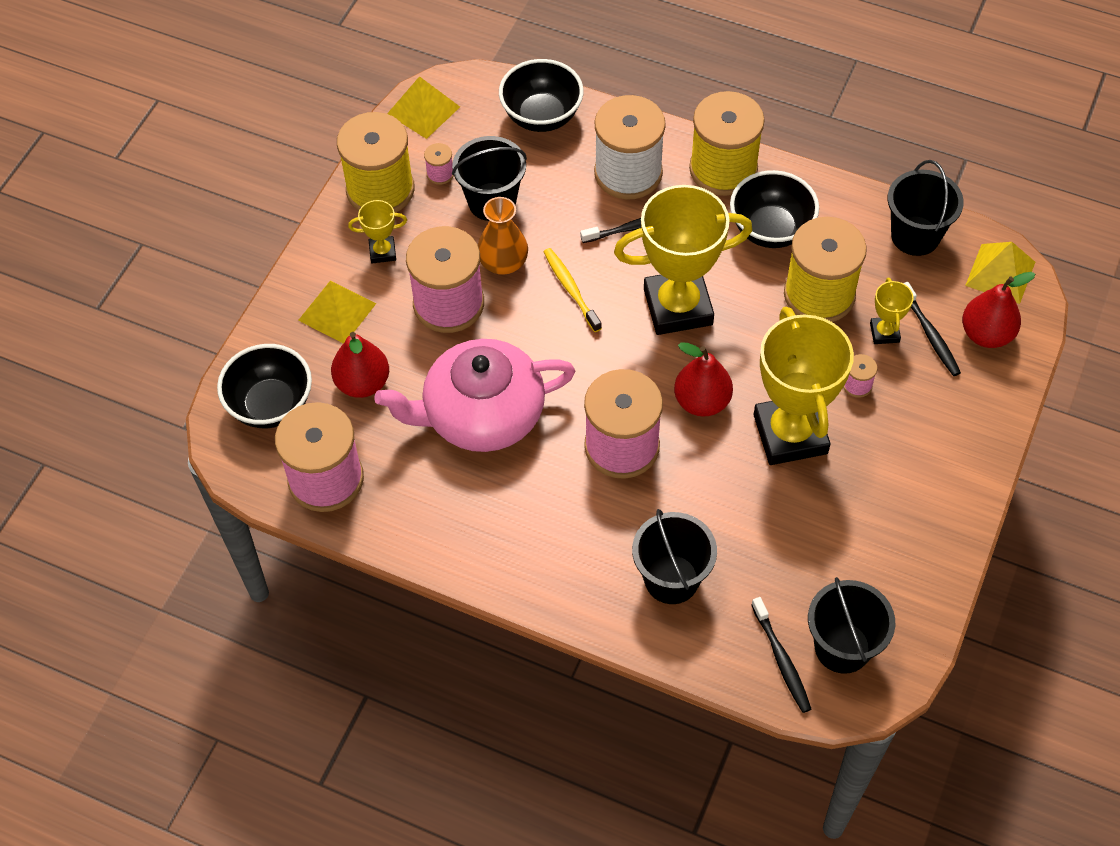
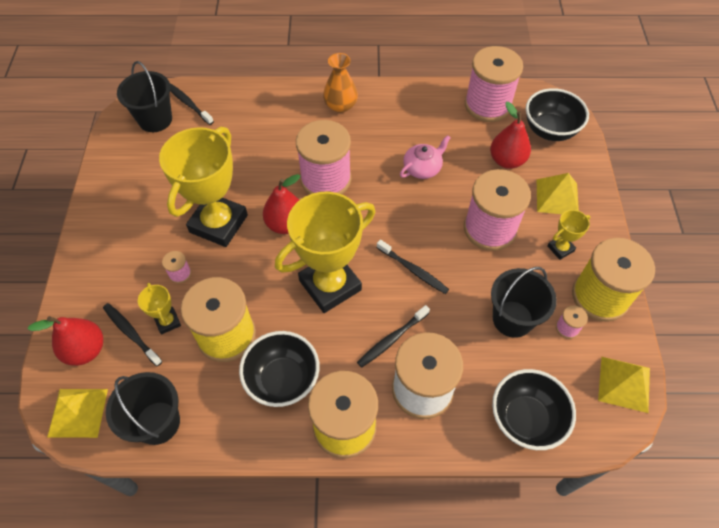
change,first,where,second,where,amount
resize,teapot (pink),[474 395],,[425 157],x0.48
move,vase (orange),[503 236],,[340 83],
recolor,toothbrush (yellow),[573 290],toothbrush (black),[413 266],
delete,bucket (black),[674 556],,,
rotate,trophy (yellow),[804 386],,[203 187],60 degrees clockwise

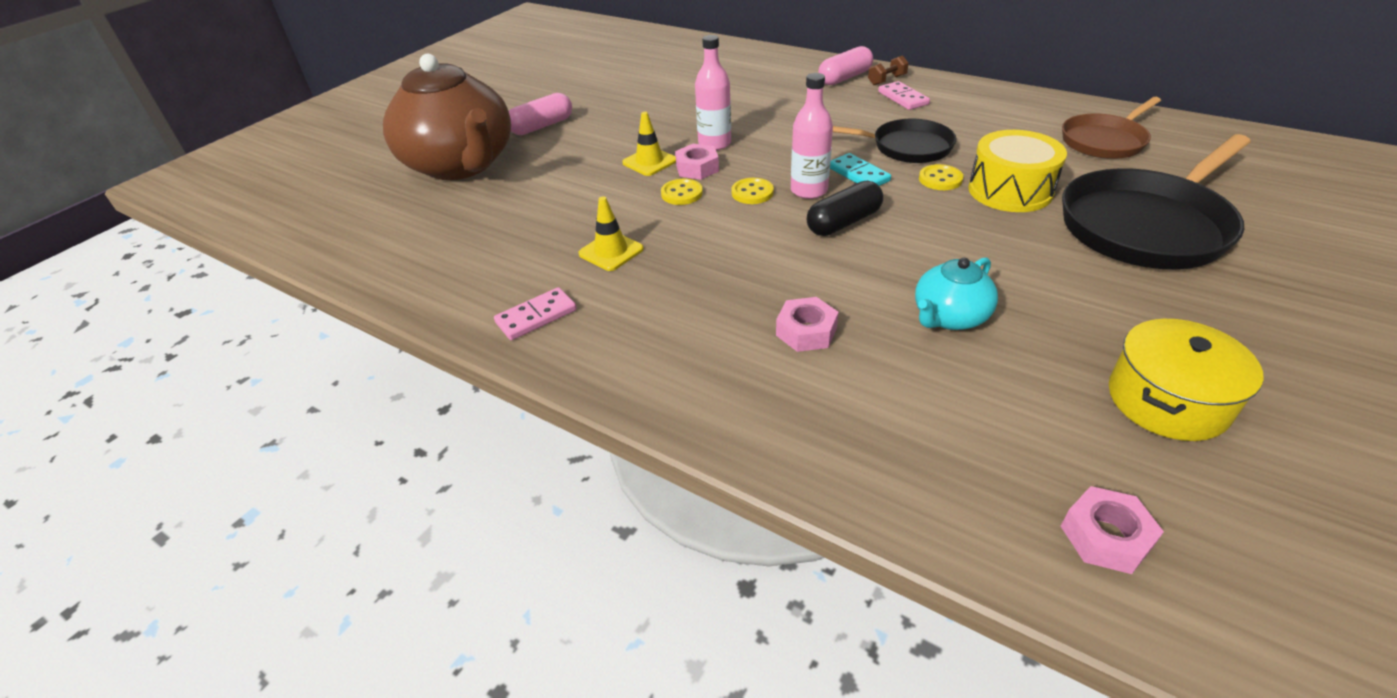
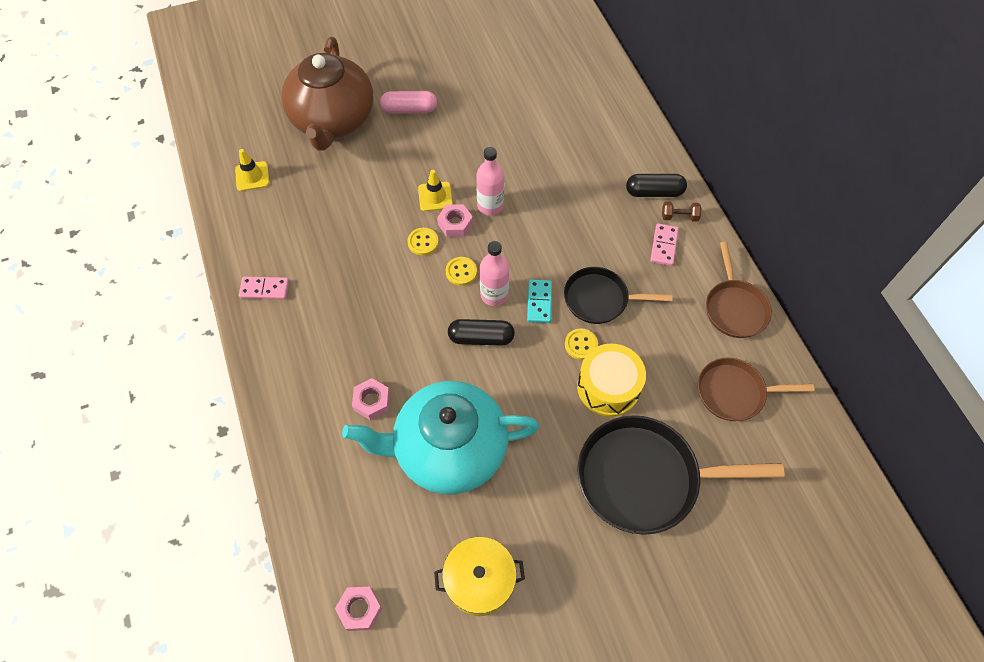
change,first,where,second,where,amount
move,traffic cone (yellow),[611 233],,[252 170],
recolor,capsule (pink),[845 65],capsule (black),[656 185],
rotate,pan (black),[894 141],,[618 295],135 degrees clockwise
resize,teapot (turquoise),[956 293],,[440 437],x2.18
insert,,,pan (brown),[739 290],

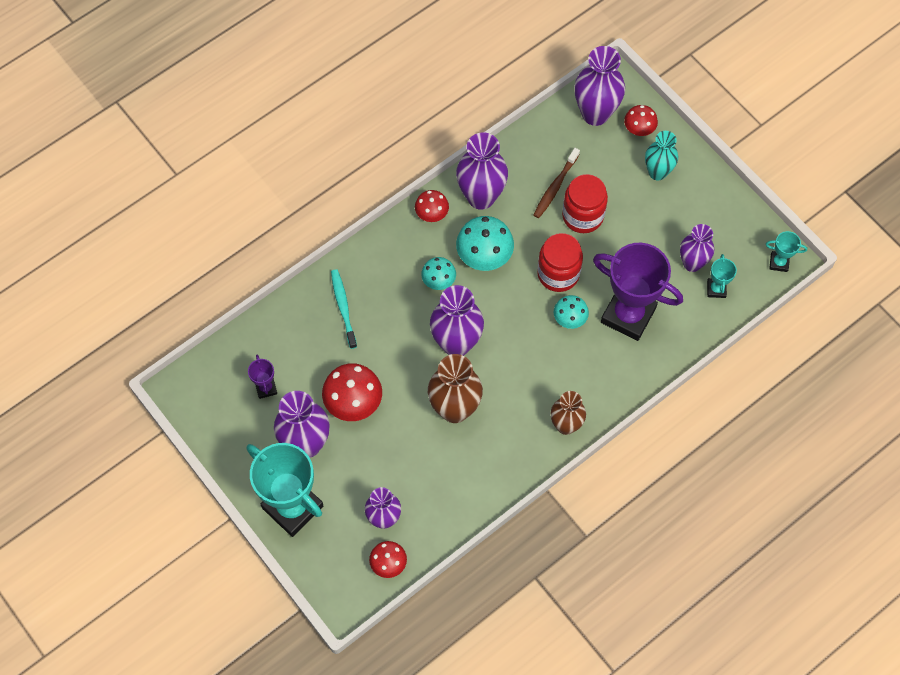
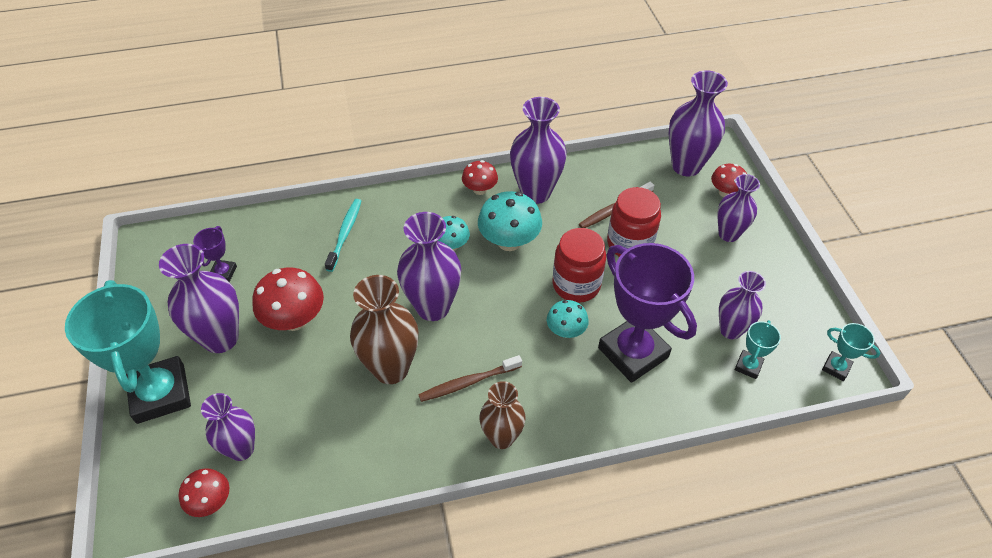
change,first,where,second,where,amount
recolor,vase (turquoise),[661 156],vase (purple),[739 208],
insert,,,toothbrush (brown),[470 378],

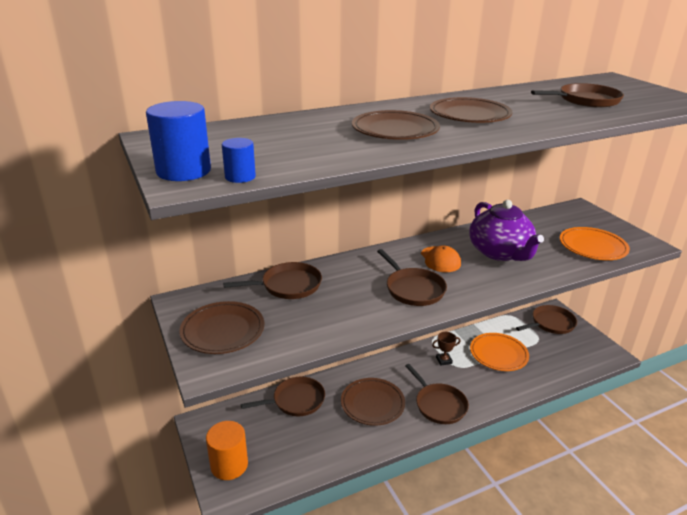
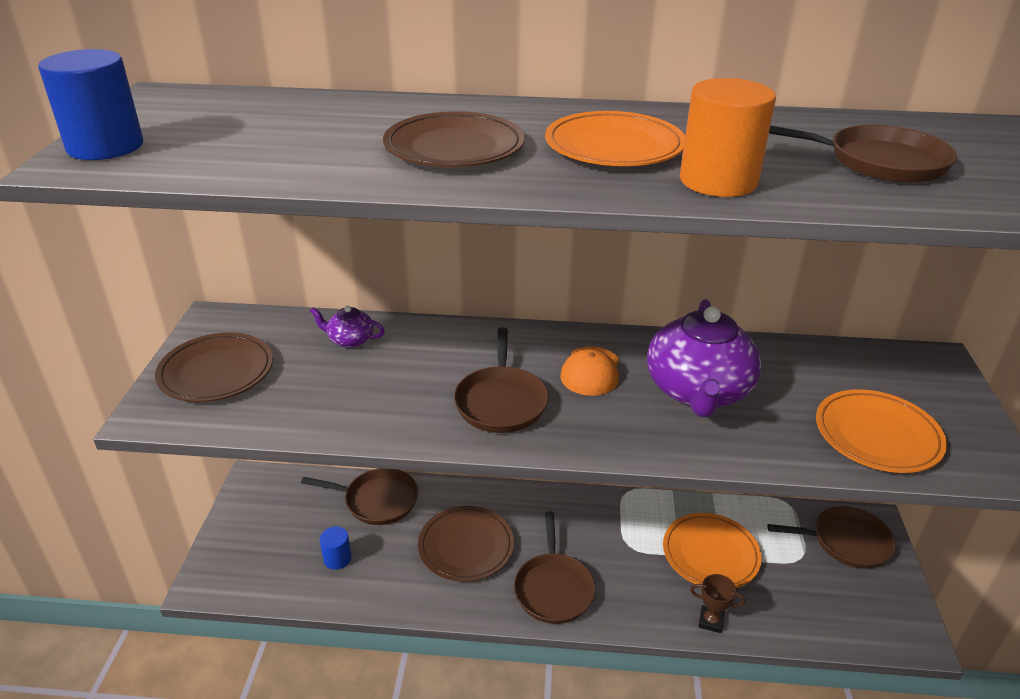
change,first,where,second,where,amount
move,cylinder (orange),[227 450],,[728 137],
move,cylinder (blue),[239 160],,[335 548],
replace,pan (brown),[272 280],teapot (purple),[347 327],
recolor,plate (brown),[471 110],plate (orange),[615 138],
move,trophy (brown),[446 349],,[717 603],

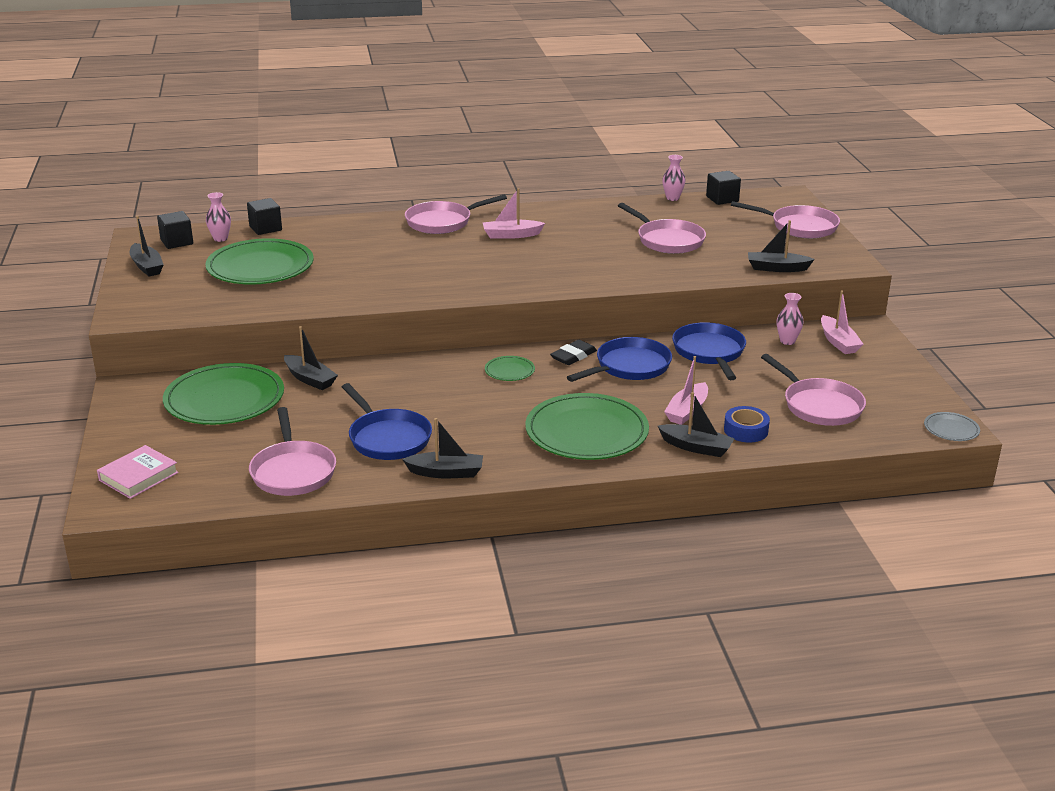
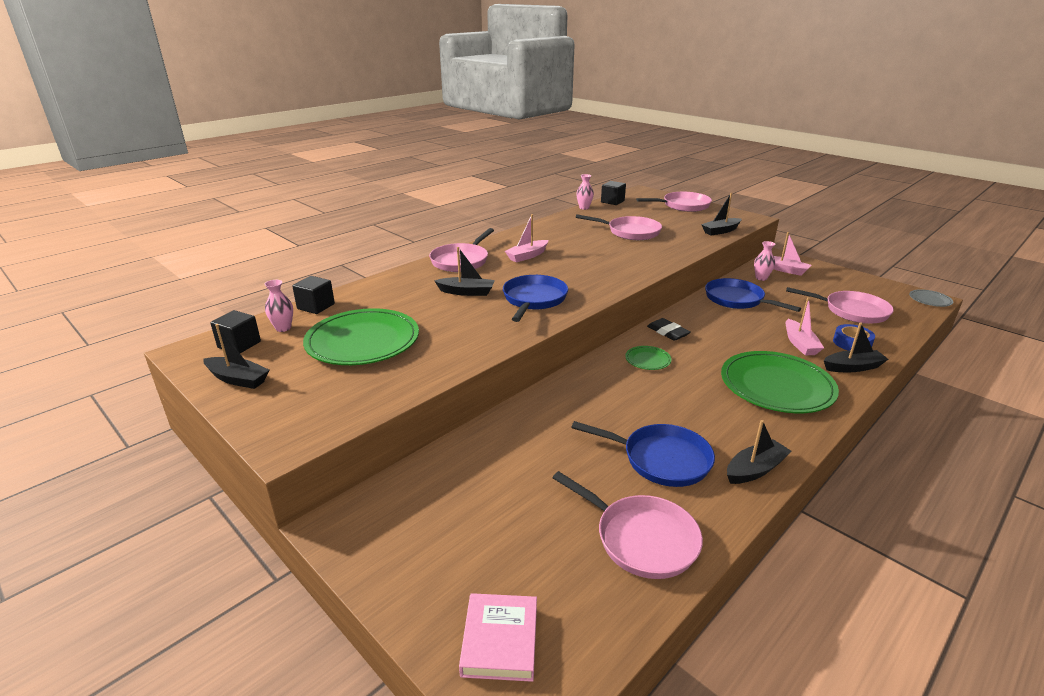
change,first,where,second,where,amount
delete,plate (green),[223 394],,,
move,boat (black),[311 358],,[464 271],
rotate,eraser (black),[573 352],,[669 329],45 degrees counterclockwise
move,pan (blue),[619 359],,[535 298],

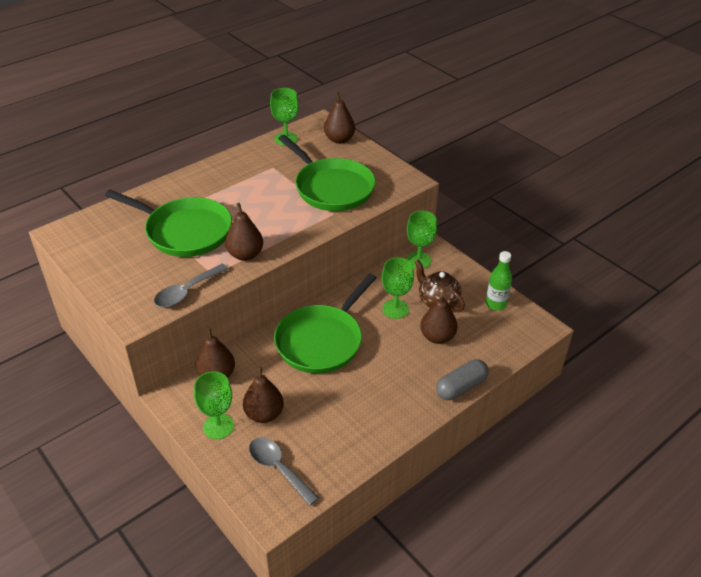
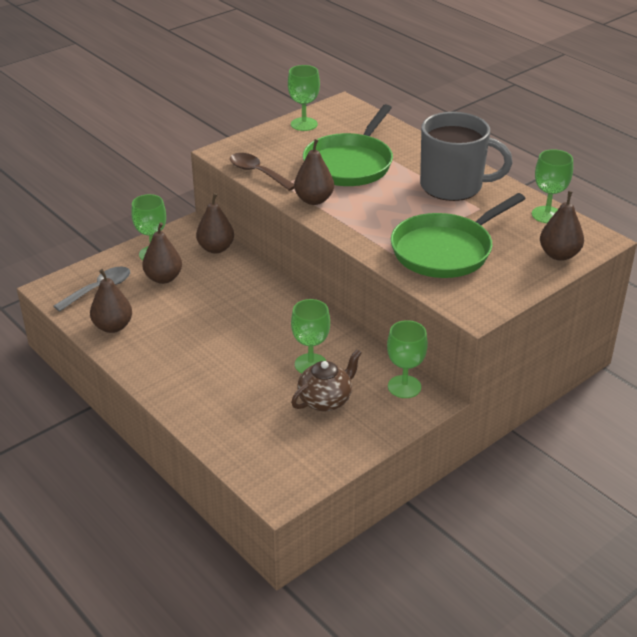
change,first,where,second,where,amount
recolor,spoon (grey),[191 286],spoon (brown),[262 172],
delete,pan (green),[325 323],,,
move,pear (brown),[439 319],,[111 301],
delete,capsule (grey),[462 379],,,
delete,bottle (green),[499 280],,,
insert,,,goblet (green),[304 98],
insert,,,mug (grey),[466 156],

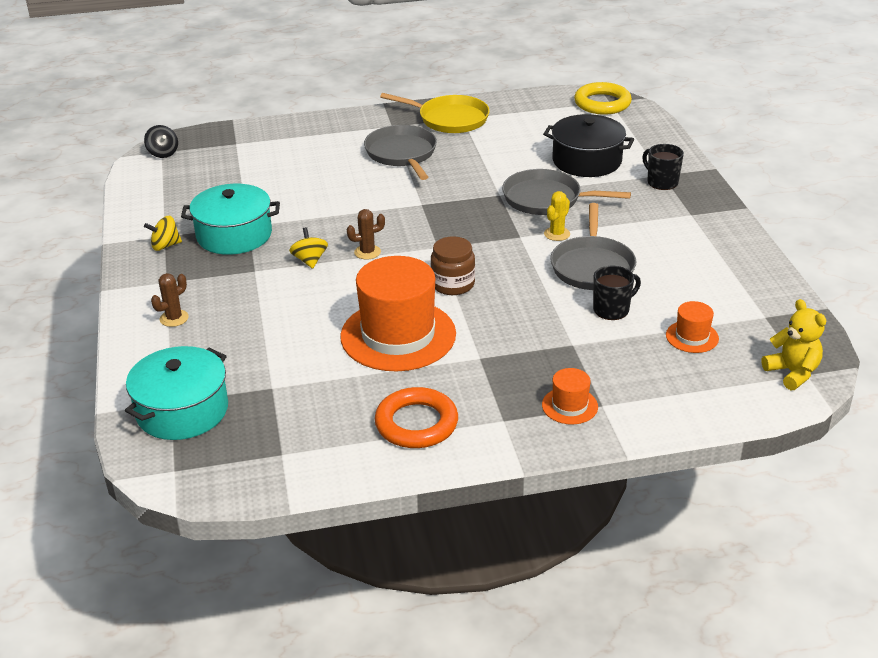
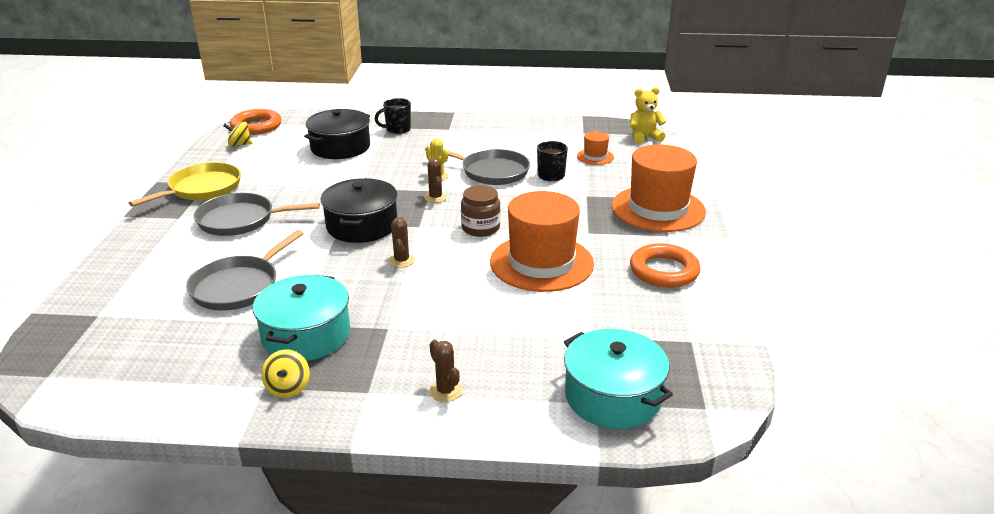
change,first,where,second,where,amount
delete,spinning top (black),[161 141],,,
move,spinning top (yellow),[308 248],,[237 134],
move,pan (grey),[566 192],,[245 270],
resize,hat (orange),[570 396],,[659 188],x2.23
recolor,ring (yellow),[603 98],ring (orange),[256 122],
insert,,,pot (black),[359 210],
insert,,,cactus (brown),[435 180],

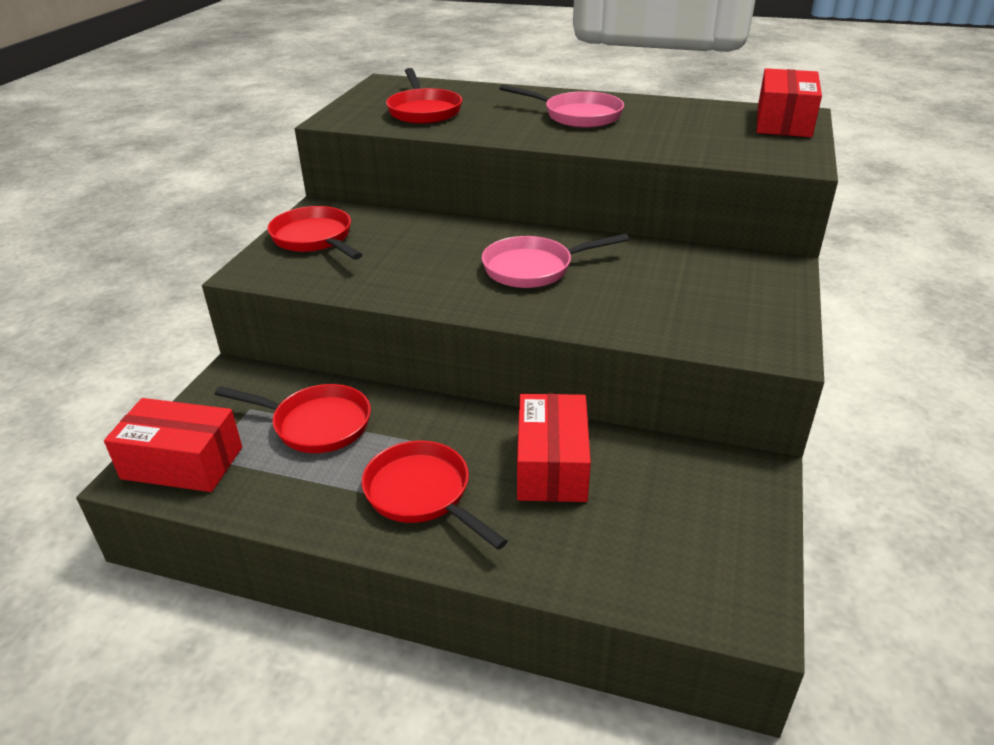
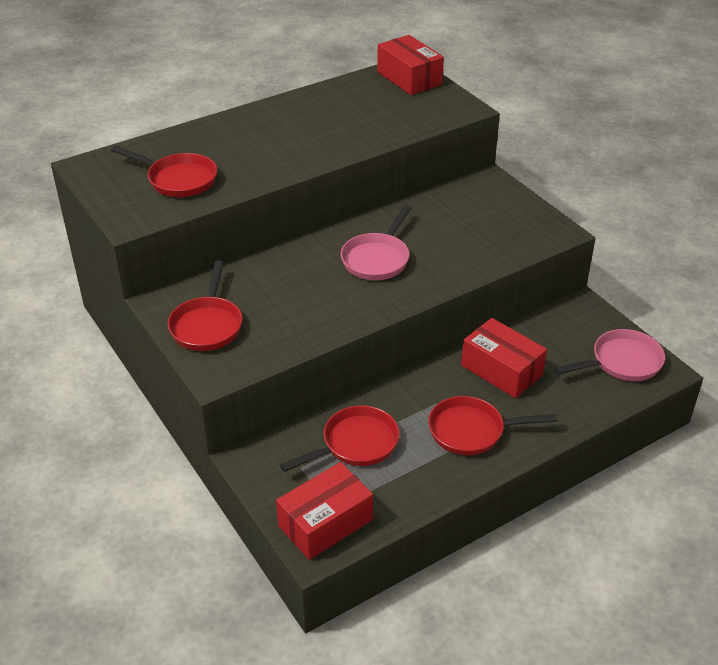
change,first,where,second,where,amount
rotate,pan (red),[314 233],,[205 305],90 degrees counterclockwise
move,pan (pink),[561 106],,[609 355],

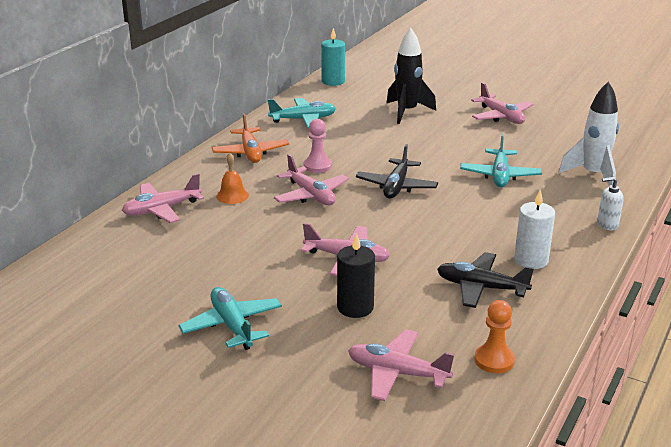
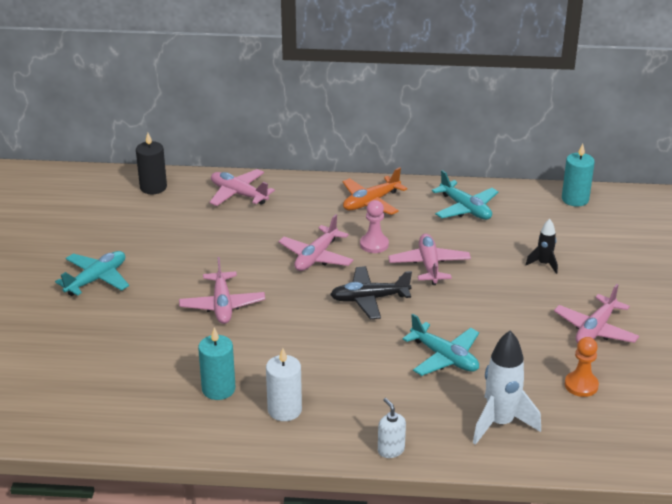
change,first,where,second,where,amount
delete,bell (orange),[232 178],,,
move,candle (black),[356 275],,[151 163],
move,plane (pink),[401 365],,[429 259],
resize,rocket (black),[411 76],,[542 246],x0.54
replace,plane (black),[485 280],candle (turquoise),[216 363],
rotate,plane (turquoise),[501 160],,[441 345],120 degrees counterclockwise
move,pawn (orange),[494 336],,[582 367],

